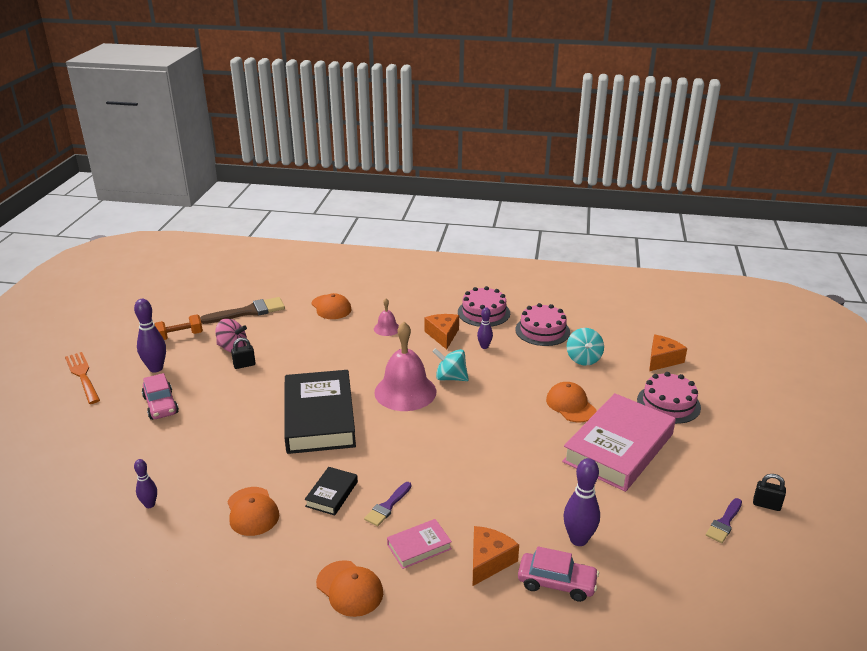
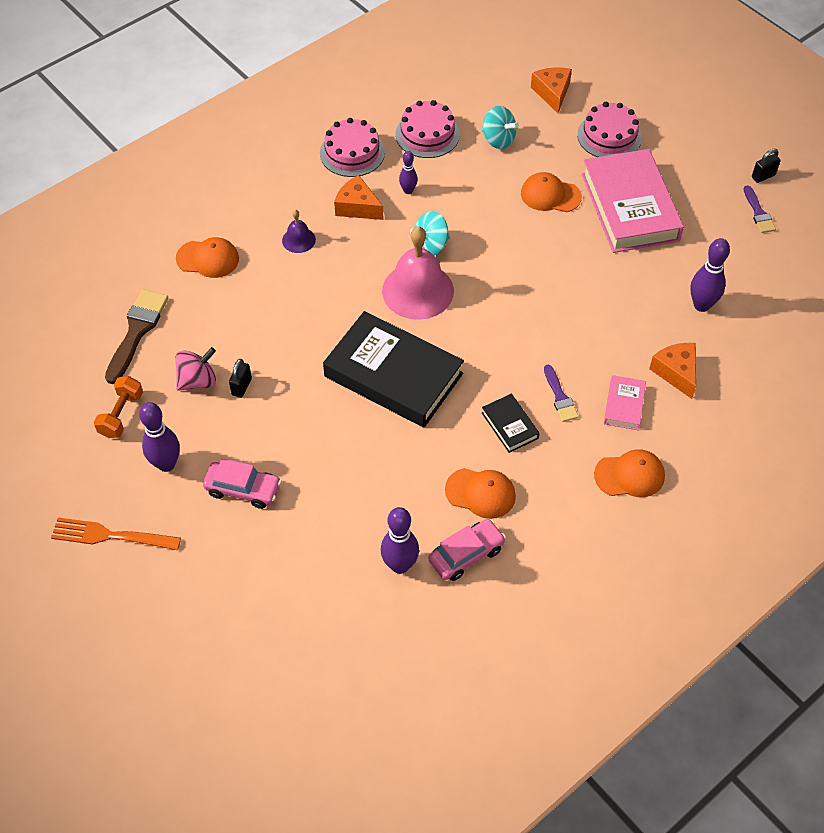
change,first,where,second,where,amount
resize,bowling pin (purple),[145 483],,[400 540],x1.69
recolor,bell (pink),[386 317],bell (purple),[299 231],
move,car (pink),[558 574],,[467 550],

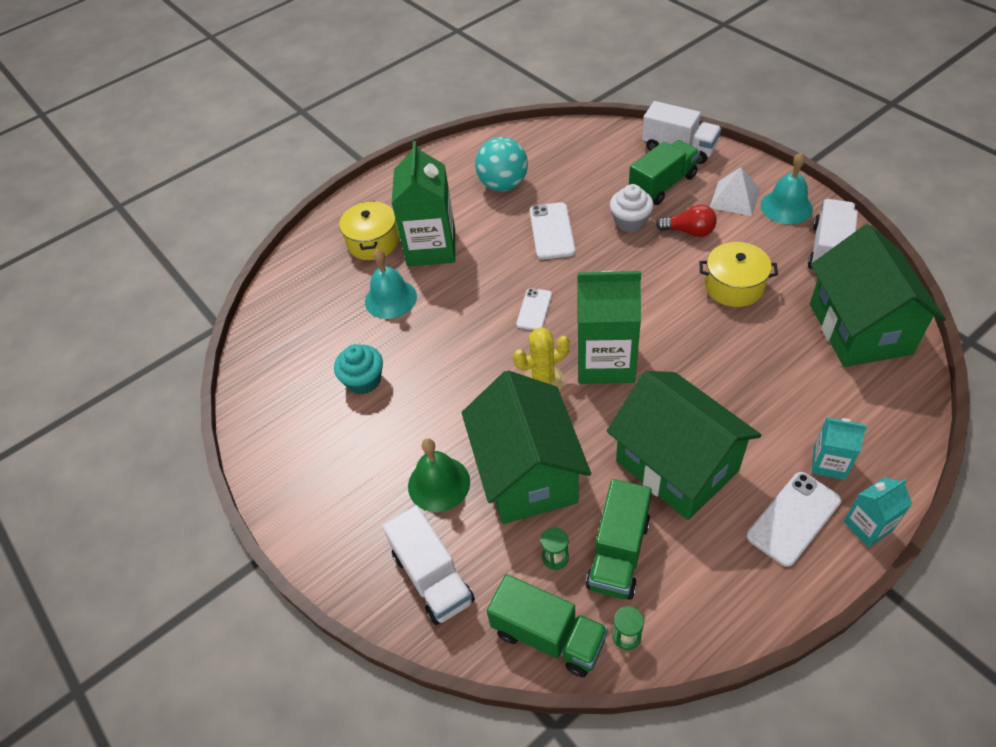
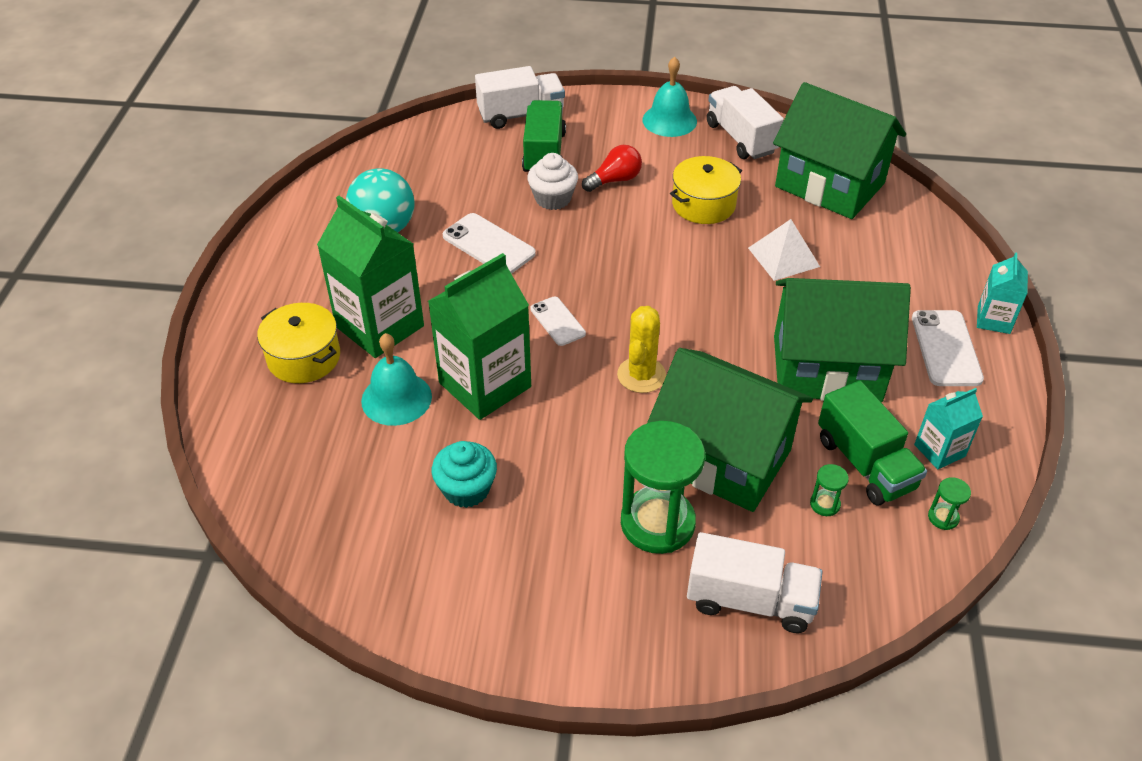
change,first,where,second,where,amount
replace,bell (green),[439 475],hourglass (green),[663 487],
delete,truck (green),[547 625],,,
move,carton (green),[609 327],,[479 336],
move,pyramid (white),[735 191],,[784 250],
move,carton (turquoise),[839 448],,[948 428],

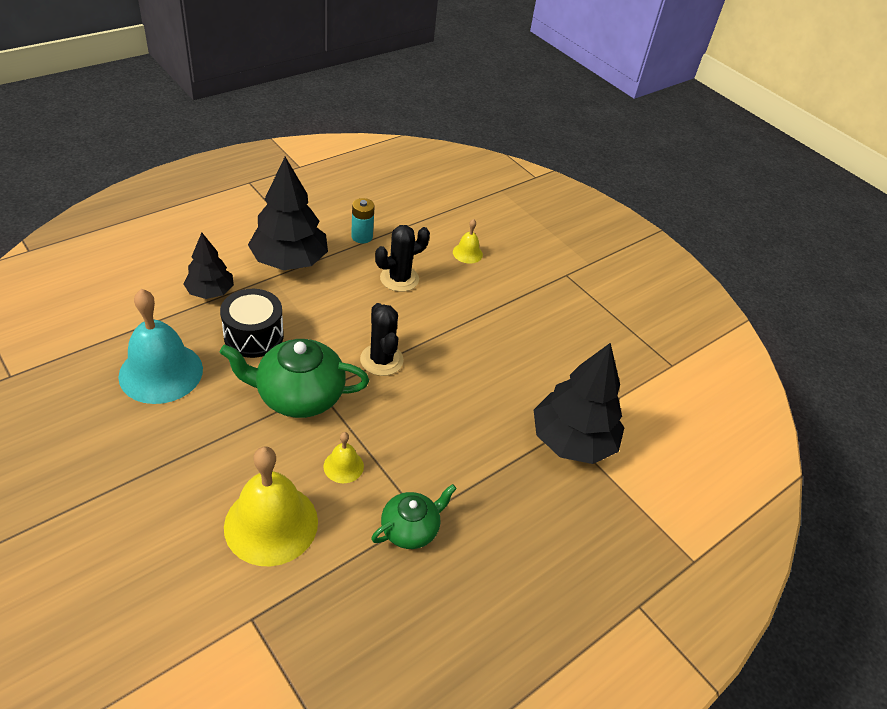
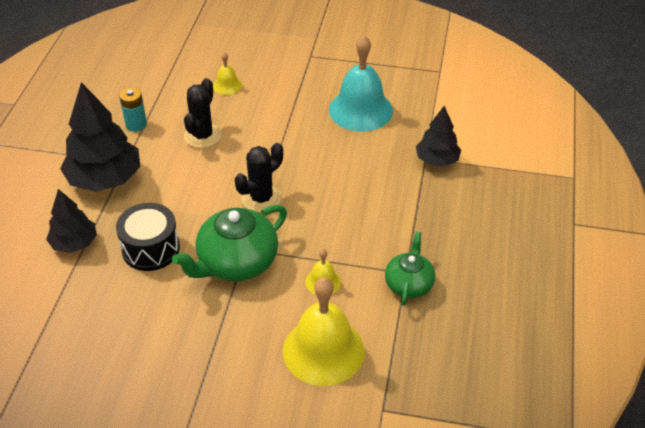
change,first,where,second,where,amount
move,bell (turquoise),[160 346],,[361 83],
rotate,cactus (black),[382 339],,[259 178],75 degrees counterclockwise
resize,tree (black),[579 403],,[438 136],x0.59

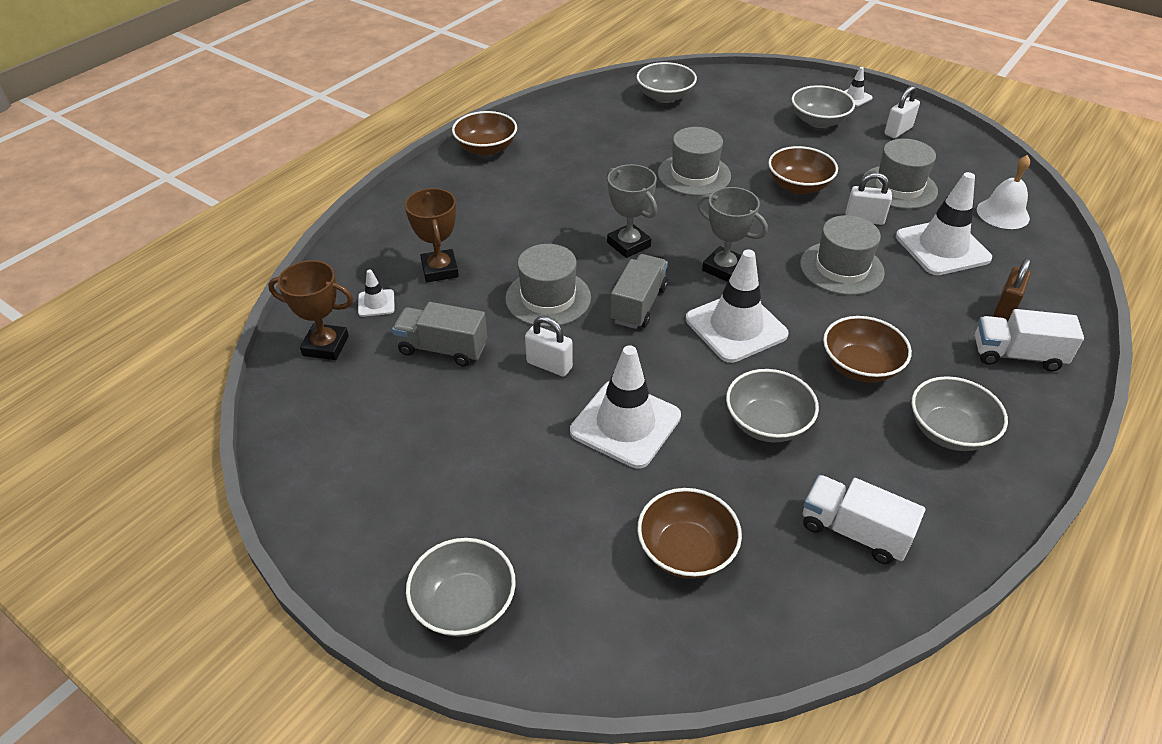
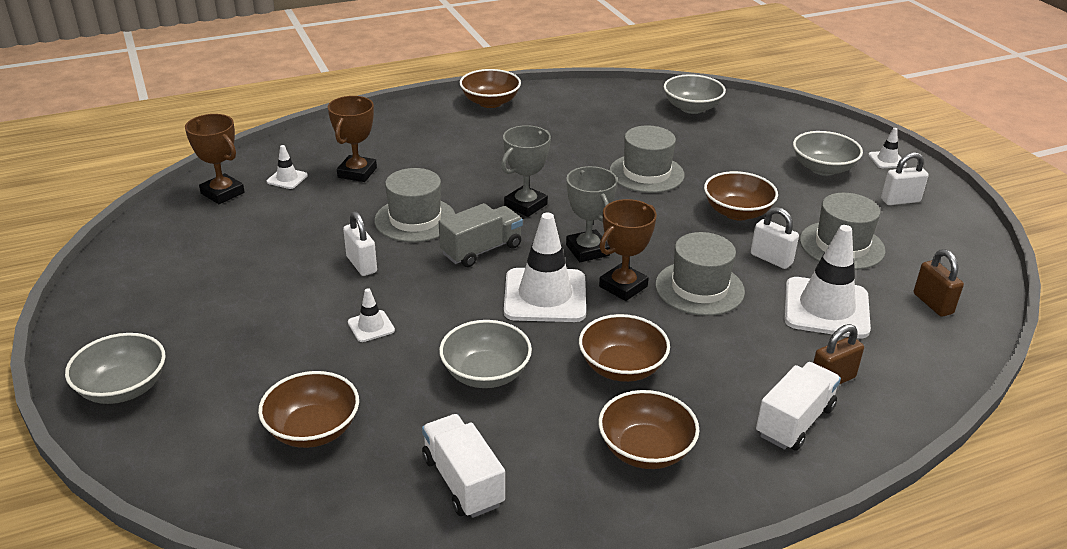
change,first,where,second,where,amount
delete,truck (grey),[439 334],,,
resize,traffic cone (white),[625 407],,[371 315],x0.46
rotate,trophy (grey),[632 211],,[526 171],45 degrees clockwise
recolor,bowl (grey),[960 413],bowl (brown),[649 429],
rotate,truck (white),[1029 340],,[798 406],90 degrees clockwise
replace,bell (white),[1003 192],padlock (brown),[939 283],
insert,,,trophy (brown),[628 250],

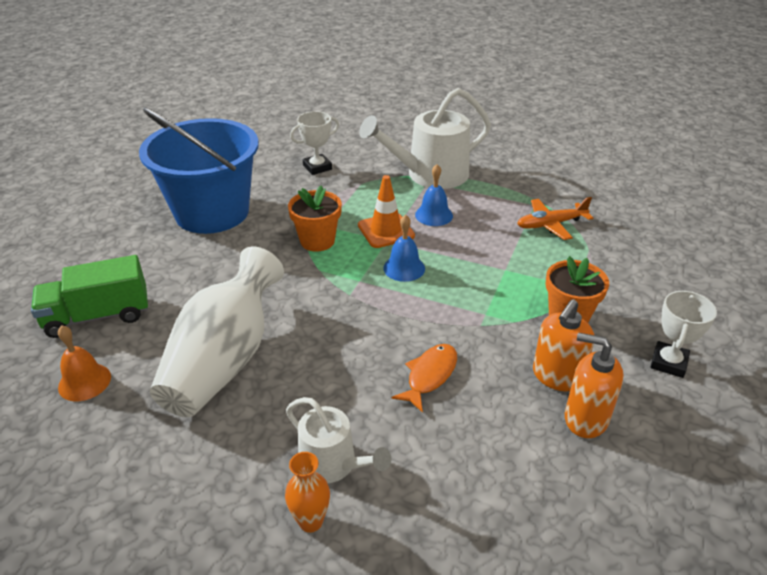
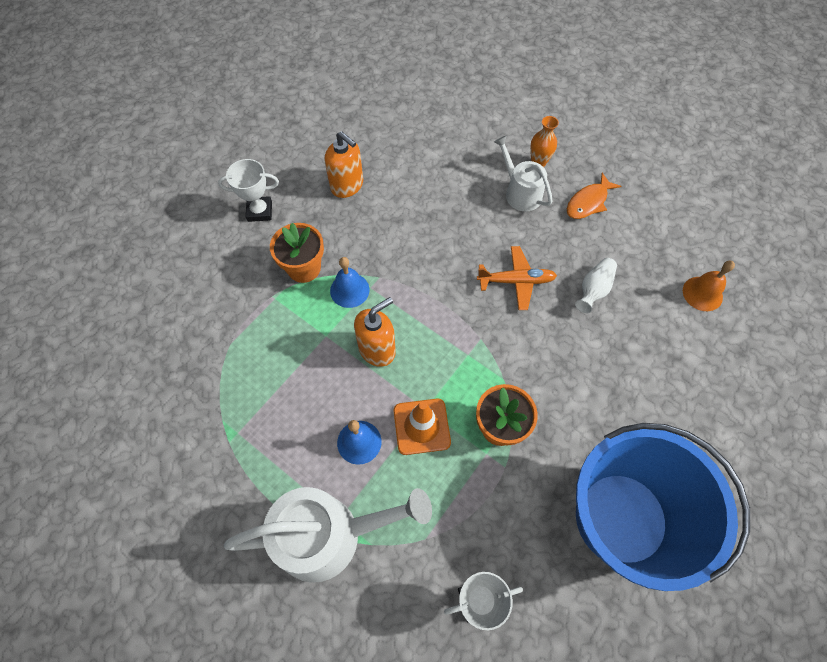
change,first,where,second,where,amount
delete,truck (green),[89 296],,,
resize,vase (white),[217 331],,[596 285],x0.42
move,bell (blue),[404 248],,[349 282],
move,fish (orange),[424 378],,[594 196],
move,plane (orange),[555 218],,[517 278],
move,soap dispenser (orange),[563 345],,[375 332],
rotate,trophy (white),[683 334],,[248 190],45 degrees clockwise

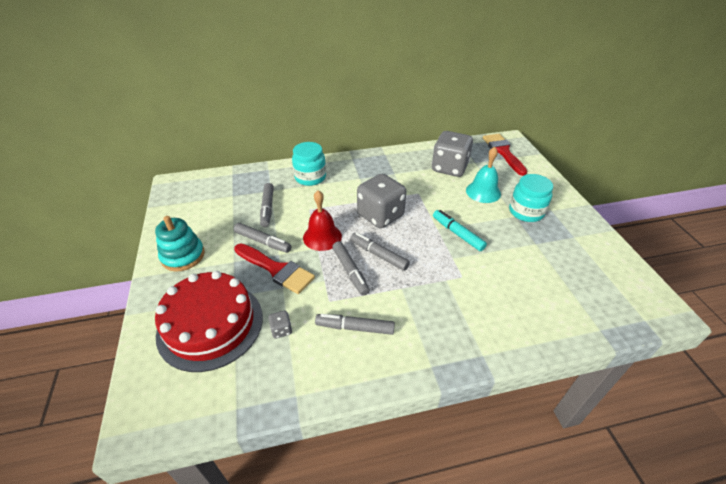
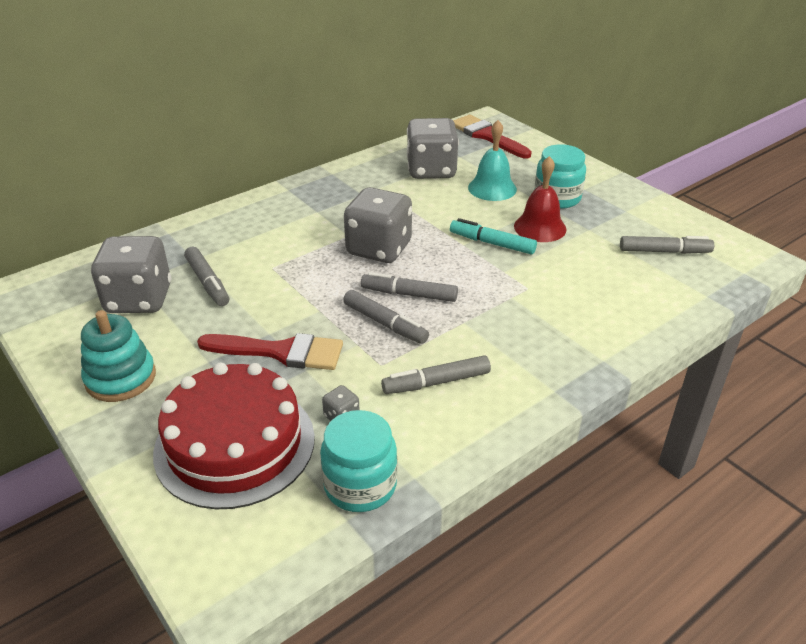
change,first,where,second,where,amount
move,marker (grey),[262 238],,[667 245],
move,jar (turquoise),[309 164],,[358 461],
move,bell (red),[322 220],,[540 199],
insert,,,dice (grey),[131 274],

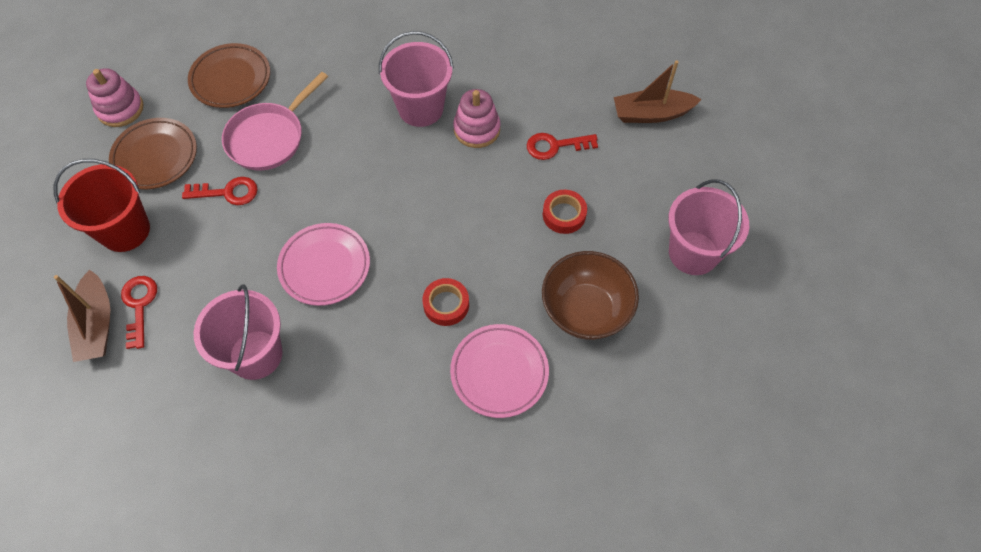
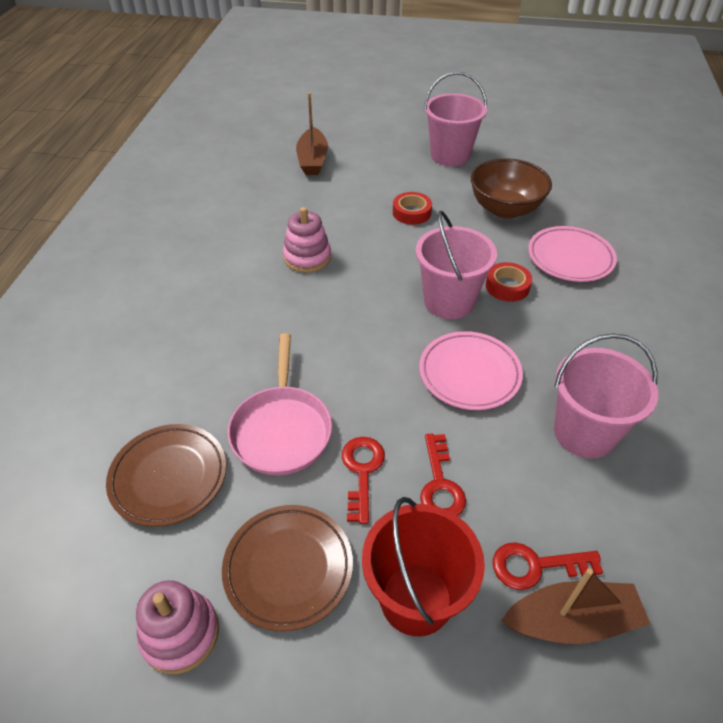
change,first,where,second,where,amount
rotate,pan (pink),[275 121],,[280 404],45 degrees clockwise
move,bucket (pink),[416 79],,[456 265],
move,key (red),[562 146],,[443 474],

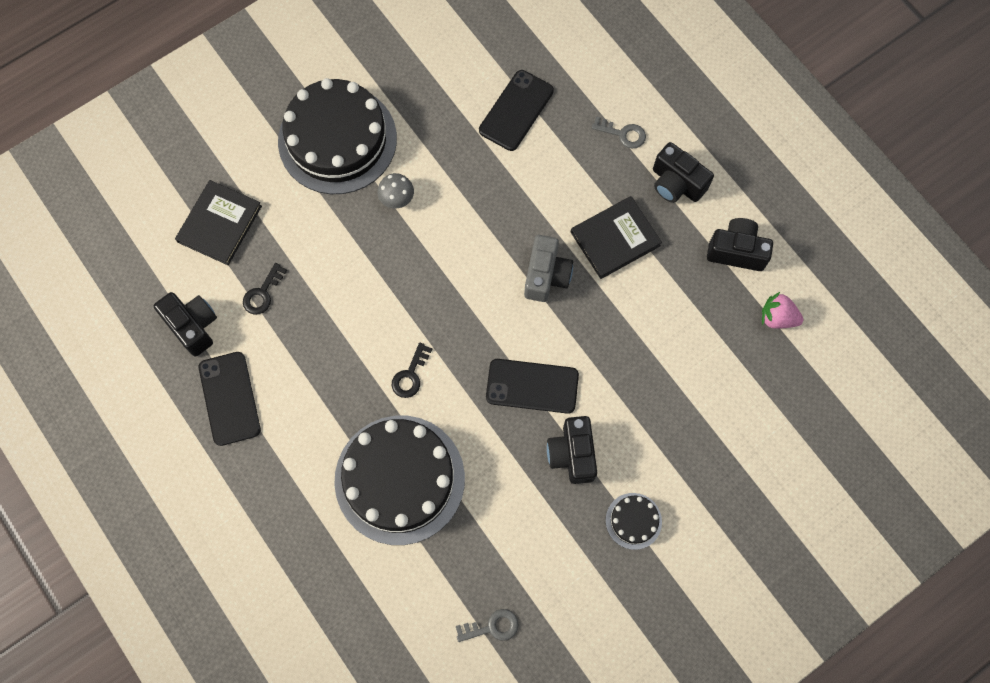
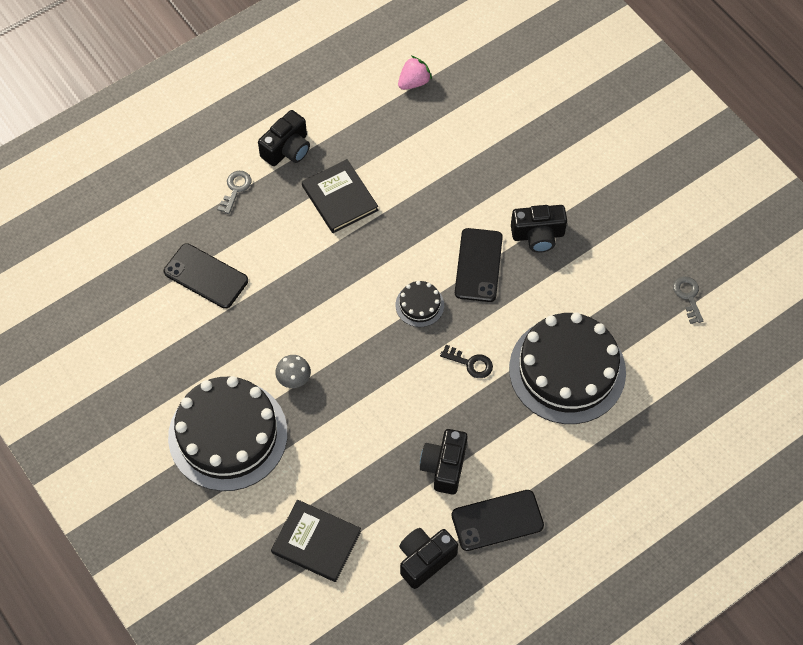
change,first,where,second,where,amount
delete,key (black),[265 289],,,
delete,camera (grey),[548 268],,,
move,cake (black),[634 521],,[419 304],
move,camera (black),[740 244],,[443 462],
rotate,strawberry (pink),[783 310],,[415 73],150 degrees counterclockwise

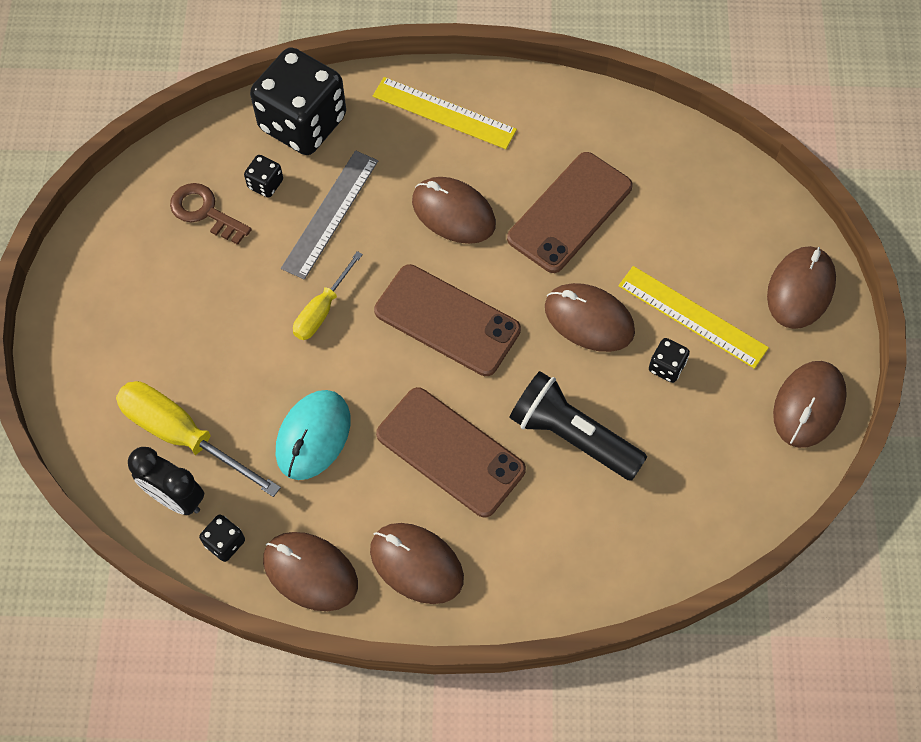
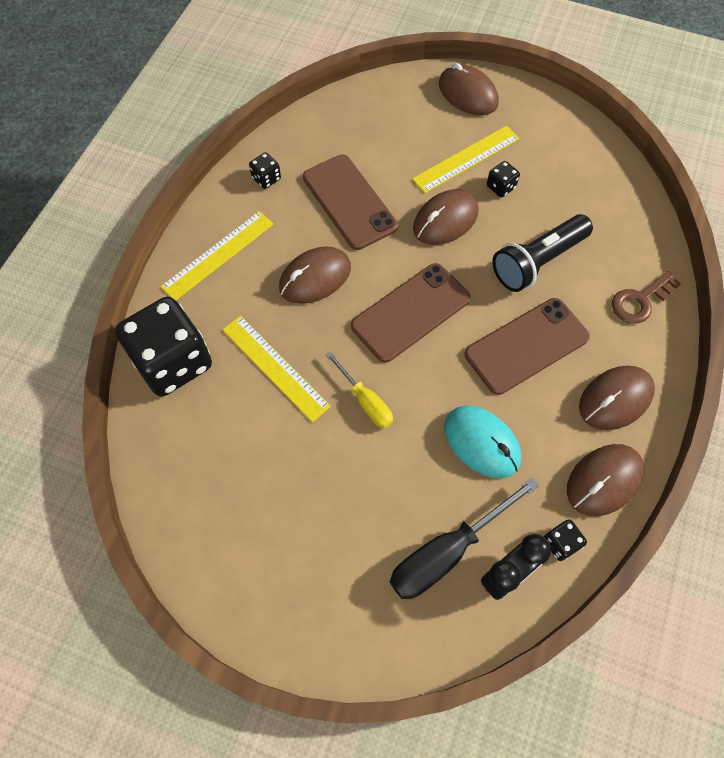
change,first,where,second,where,amount
recolor,screwdriver (yellow),[198 439],screwdriver (black),[464 538],
move,key (brown),[211 214],,[646 297],
move,dice (black),[263 176],,[265 170],
recolor,ruler (grey),[329 215],ruler (yellow),[276 369],
delete,mouse (brown),[810 404],,,

